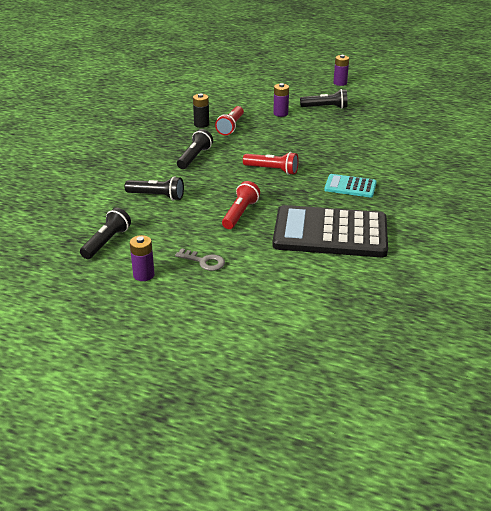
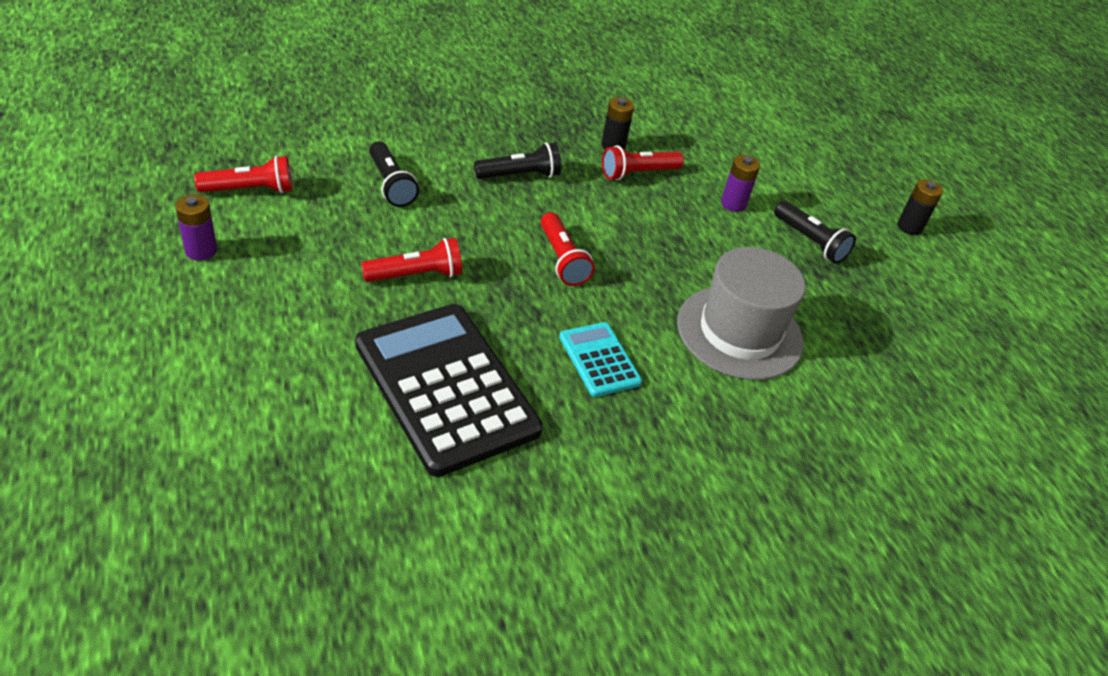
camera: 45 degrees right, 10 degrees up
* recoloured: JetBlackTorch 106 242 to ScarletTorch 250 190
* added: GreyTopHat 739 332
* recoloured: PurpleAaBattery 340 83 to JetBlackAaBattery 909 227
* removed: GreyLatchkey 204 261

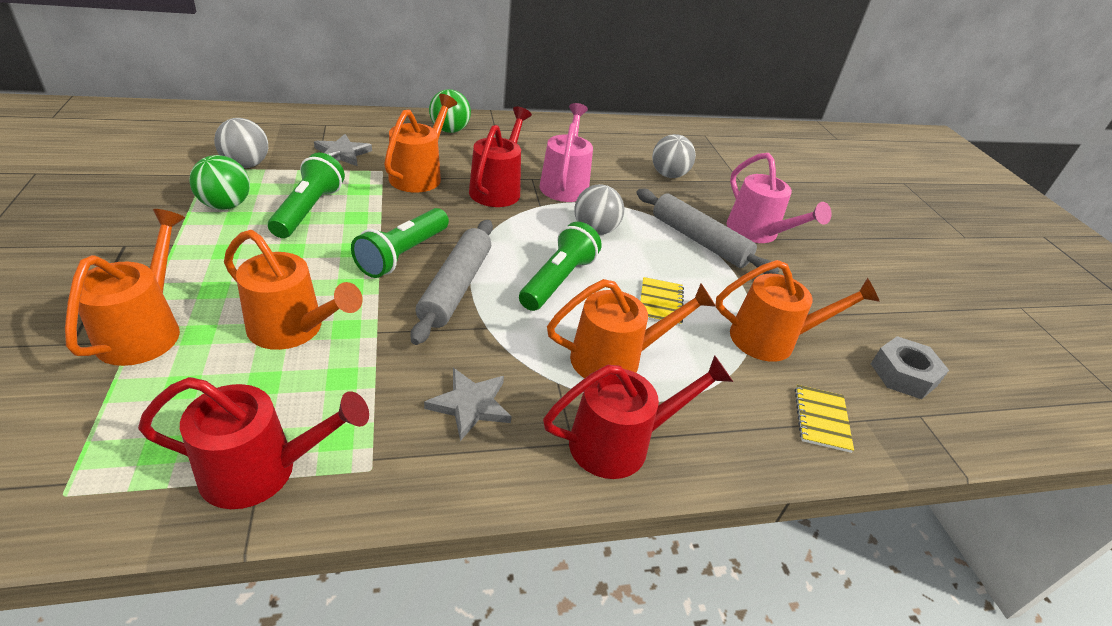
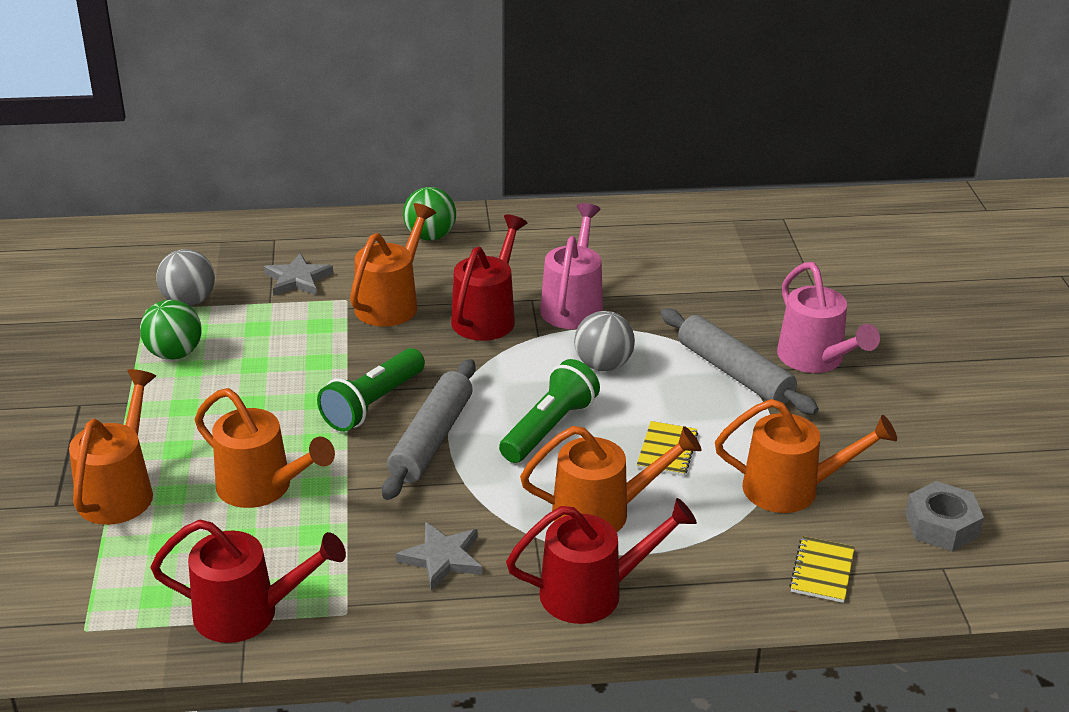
camera: 10 degrees right, 5 degrees down
* removed: GreenTorch 309 210
* removed: GreySphere 668 175

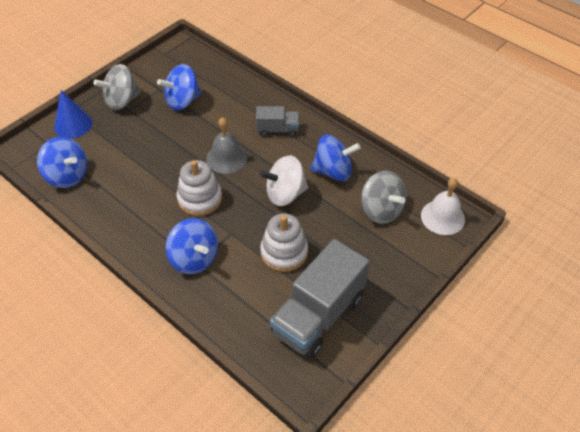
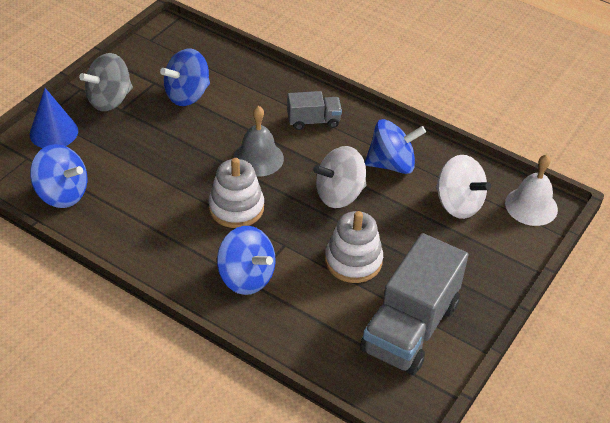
camera: 10 degrees left, 5 degrees down
* recoloured: GreyWhirligig 381 210 to SnowWhiteWhirligig 458 204

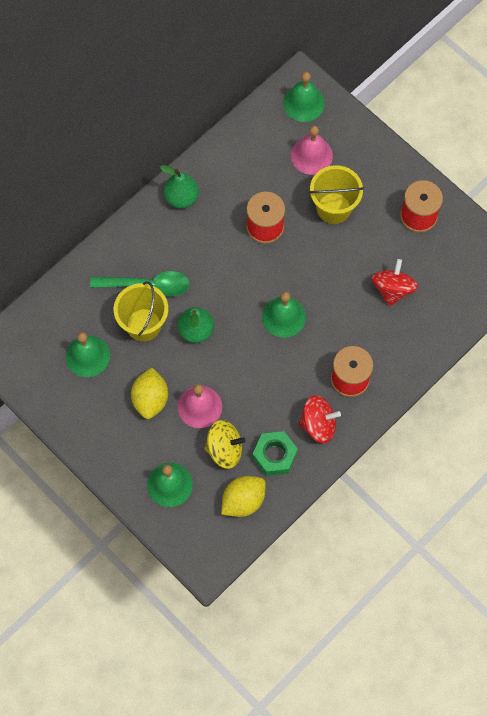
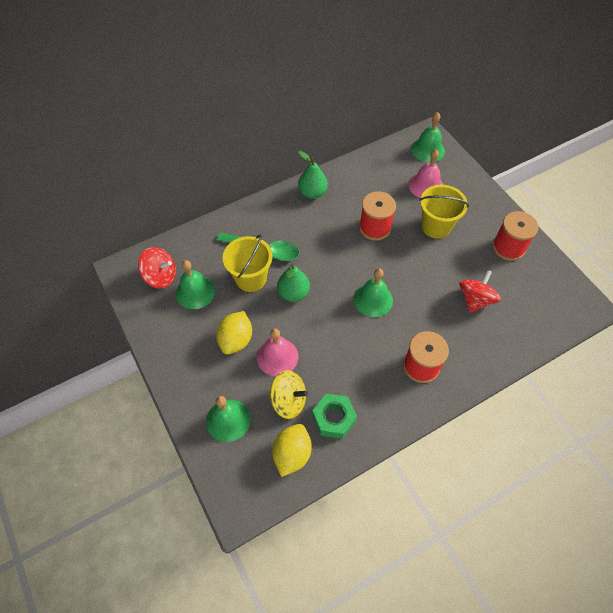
camera: 15 degrees right, 10 degrees down
* moved: ScarletWhirligig 318 424 to 161 276
* turned: BrightYellowLemon 243 501 = 292 454 45 degrees counterclockwise

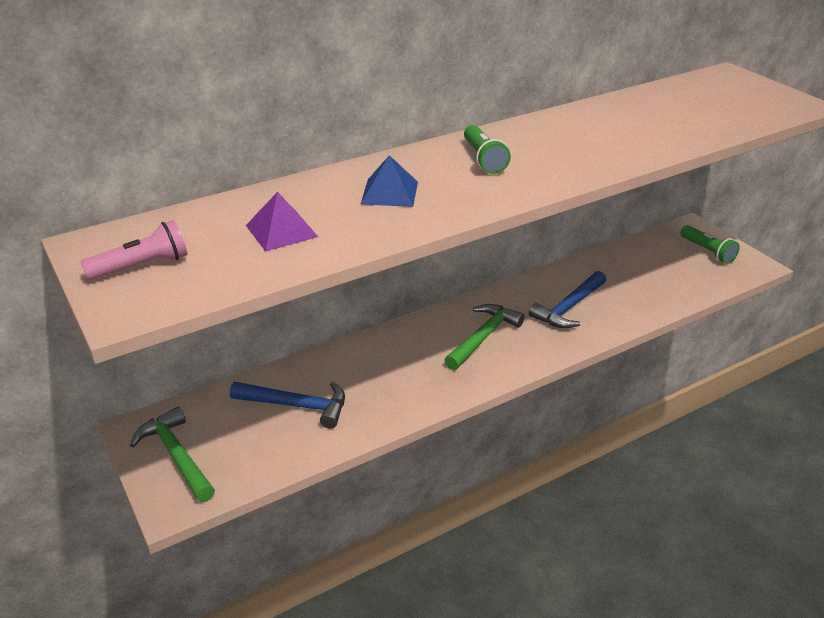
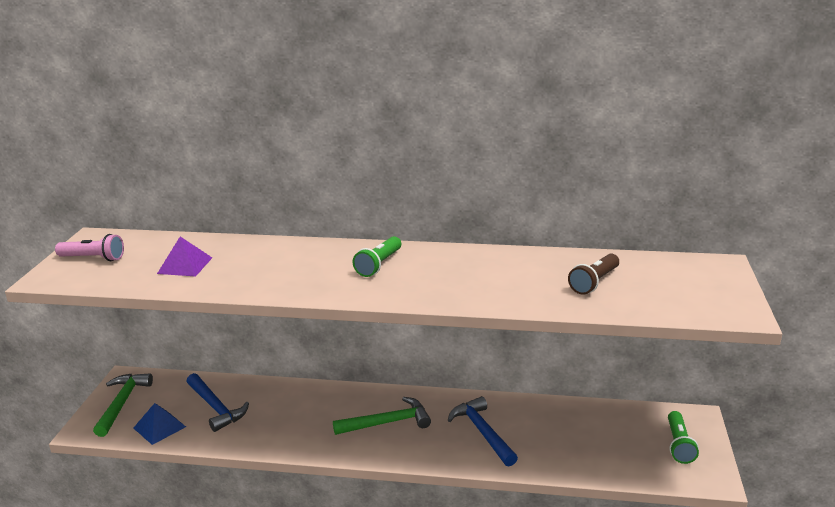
camera: 40 degrees right, 10 degrees down
* moved: CobaltPyramid 389 192 to 159 427
* turned: CobaltHammer 569 307 = 482 432 75 degrees clockwise
* added: RussetTorch 594 282

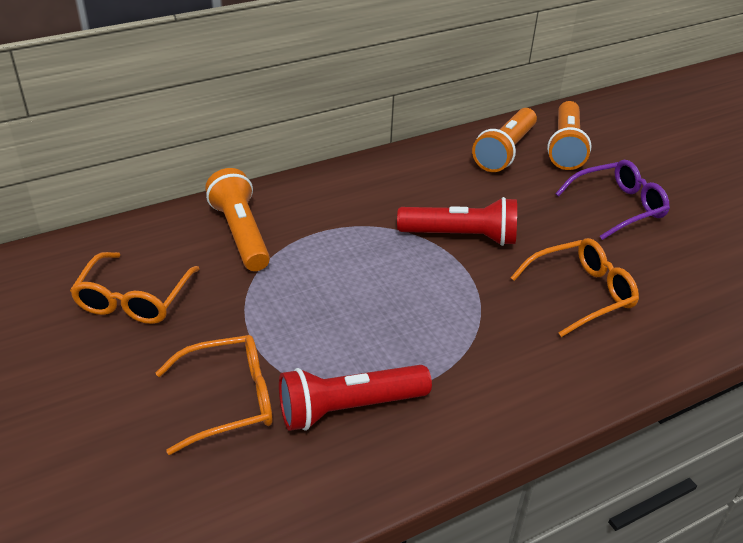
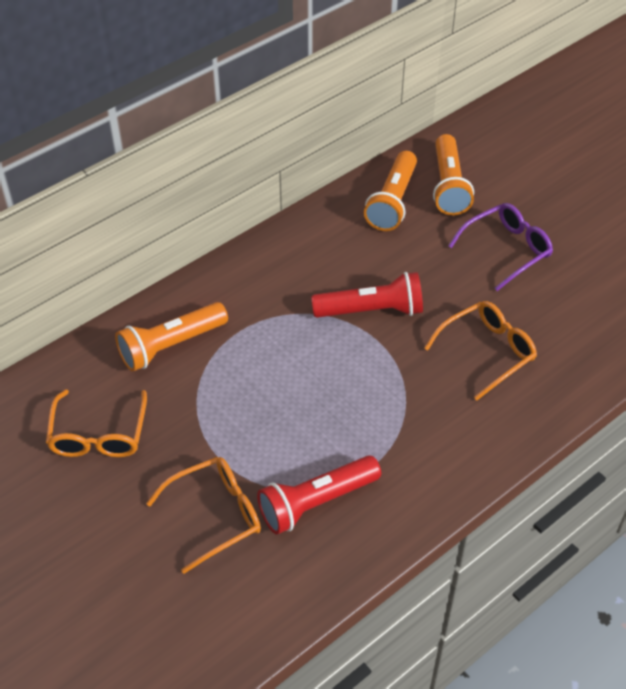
camera: 10 degrees left, 10 degrees up
* turned: OrangeColouredTorch 241 233 = 170 346 90 degrees counterclockwise

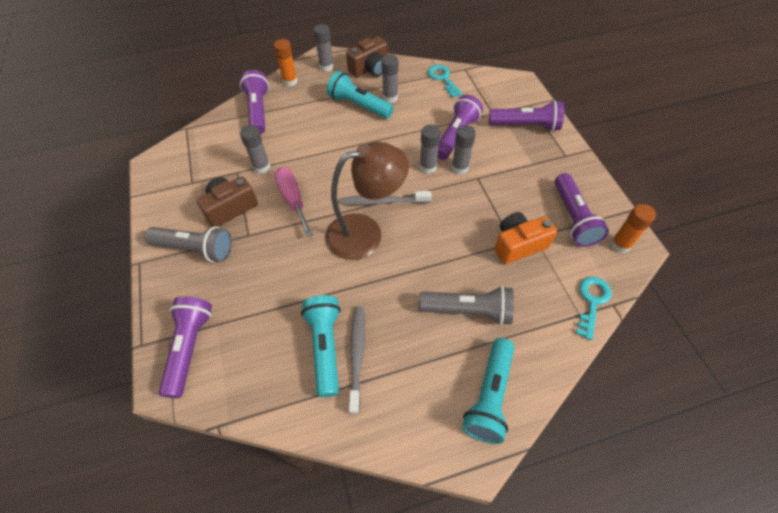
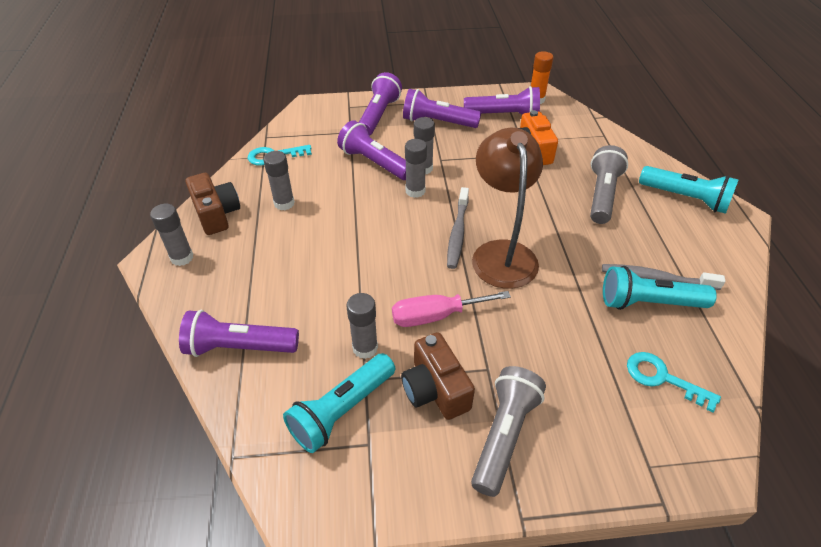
camera: 80 degrees left, 10 degrees down
* moved: TurquoiseTorch 359 105 to 341 410
* moved: PurpleTorch 190 348 to 438 122
* moved: TurquoiseLatchkey 592 302 to 662 378
* removed: OrangeColouredStickOfGlue 290 81

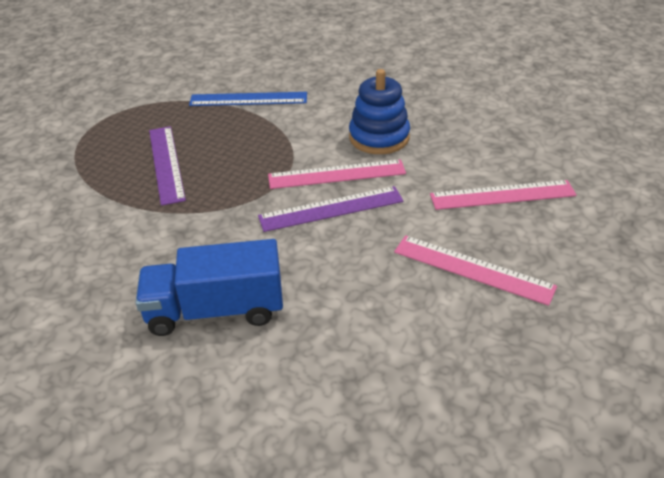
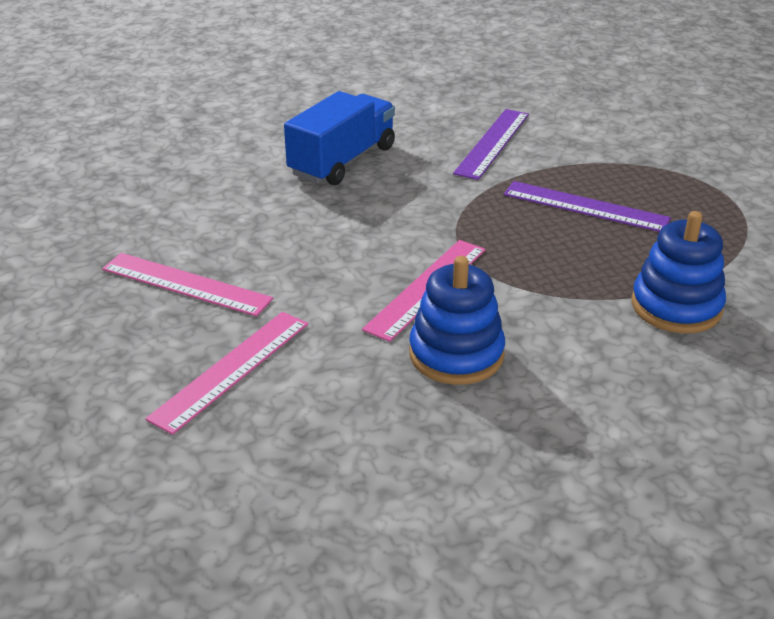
camera: 130 degrees right, 5 degrees down
* turned: RosePinkStraightedge 473 269 = 186 284 45 degrees clockwise
* moved: PurpleStraightedge 331 209 to 492 143
* replaced: CobaltStraightedge 248 99 to CobaltStackingRings 676 306

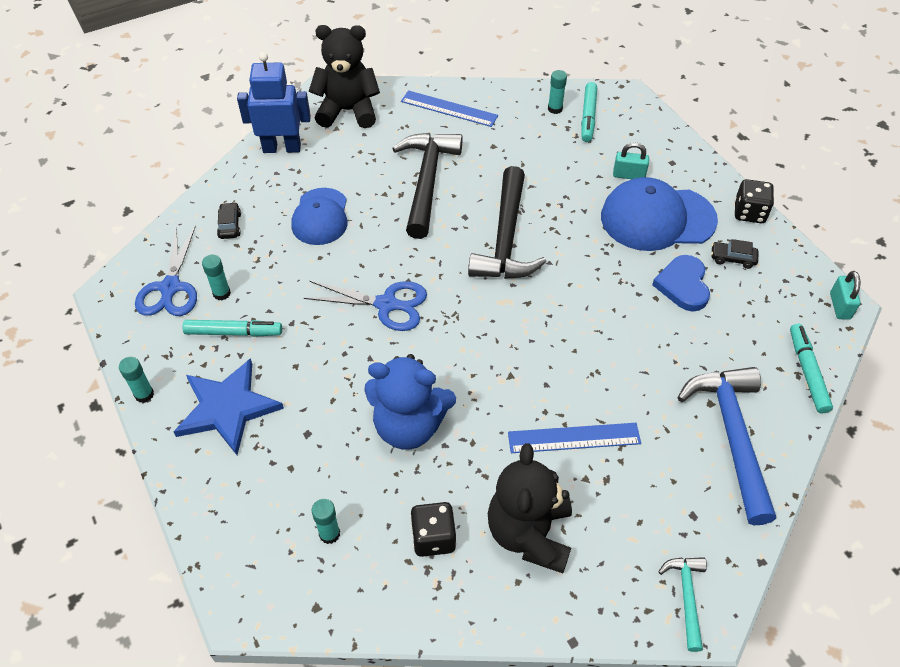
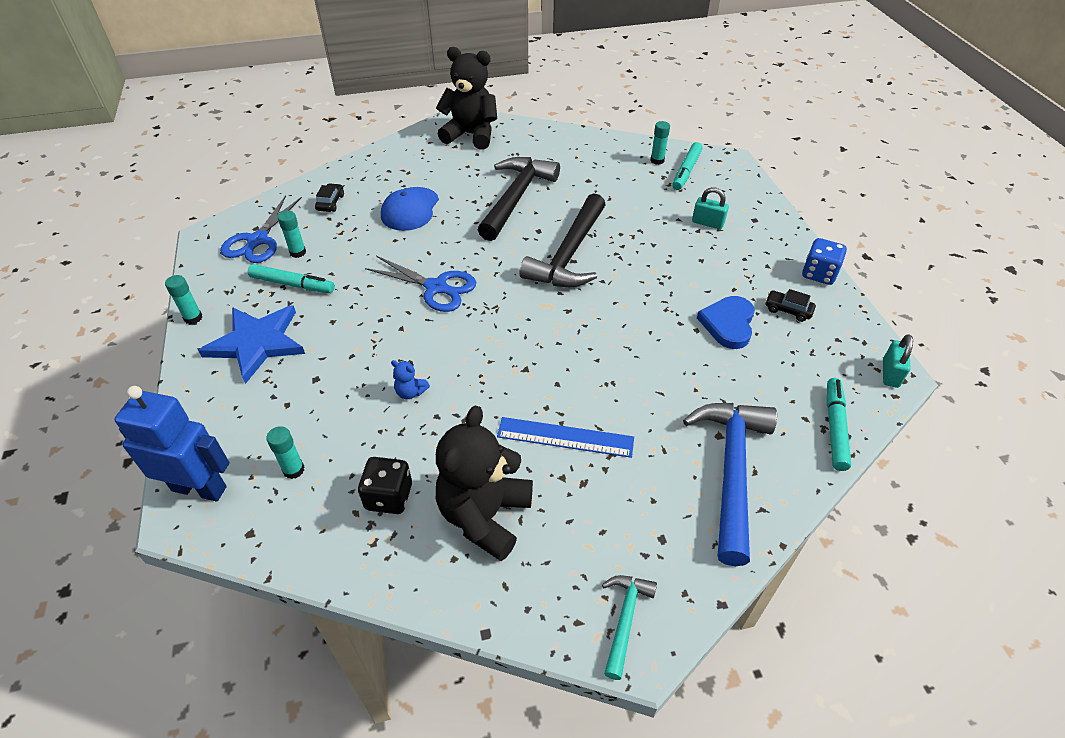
camera: 15 degrees right, 5 degrees down
* moved: CobaltRobotFigure 282 148 to 199 488
* resized: CobaltStuffedBear 409 426 = 410 392 x0.40
* recoloured: JetBlackDice 749 213 to CobaltDice 819 274
* removed: CobaltStraightedge 449 109
* removed: CobaltPeakedCap 657 218

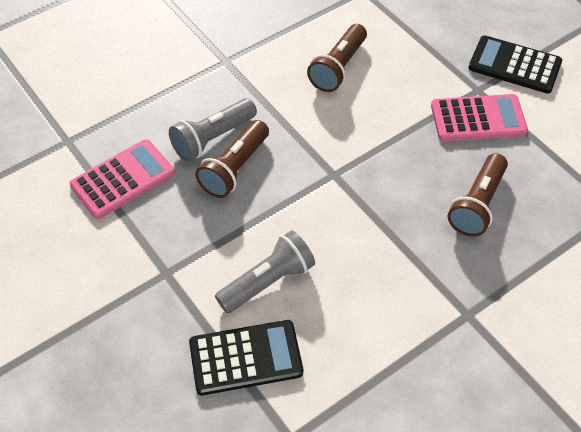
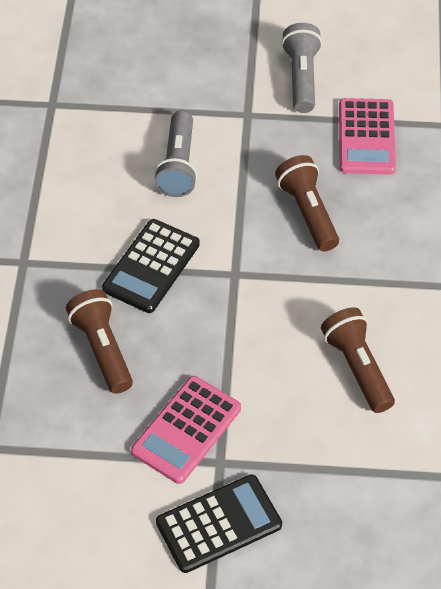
camera: 130 degrees right, 0 degrees up
* moved: JetBlackPocketCalculator 245 358 to 151 266
* moved: GreyTorch 212 138 to 302 77

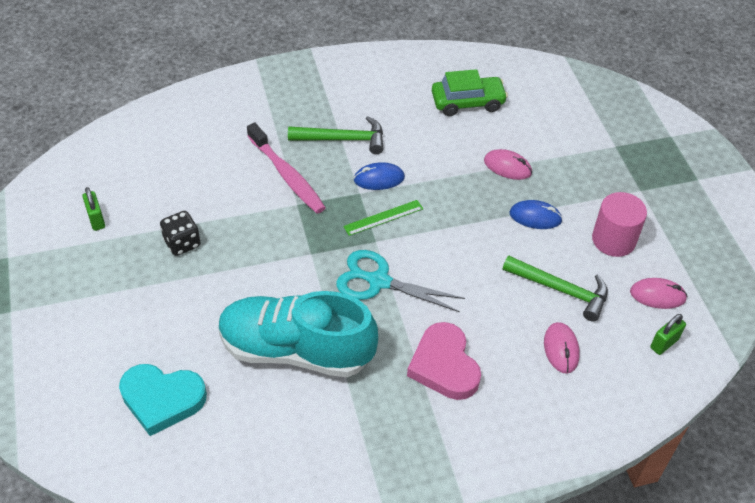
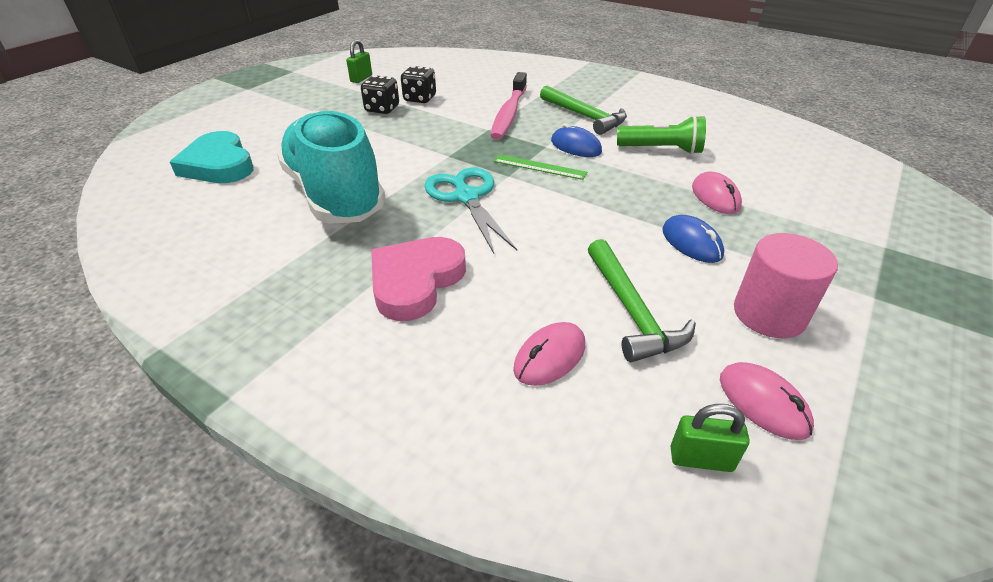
camera: 50 degrees right, 10 degrees down
* added: JetBlackDice 420 99
* added: GreenTorch 661 149
* removed: GreenAutomobile 467 102

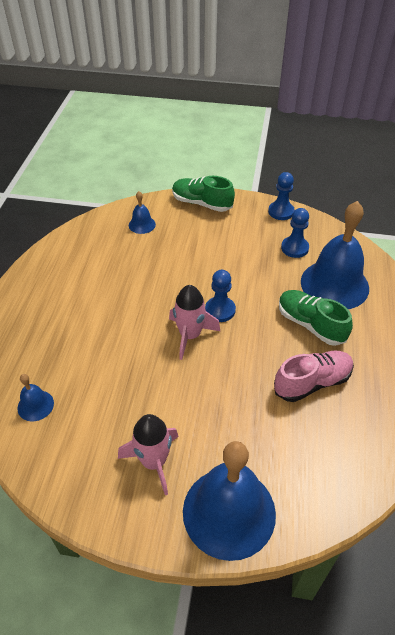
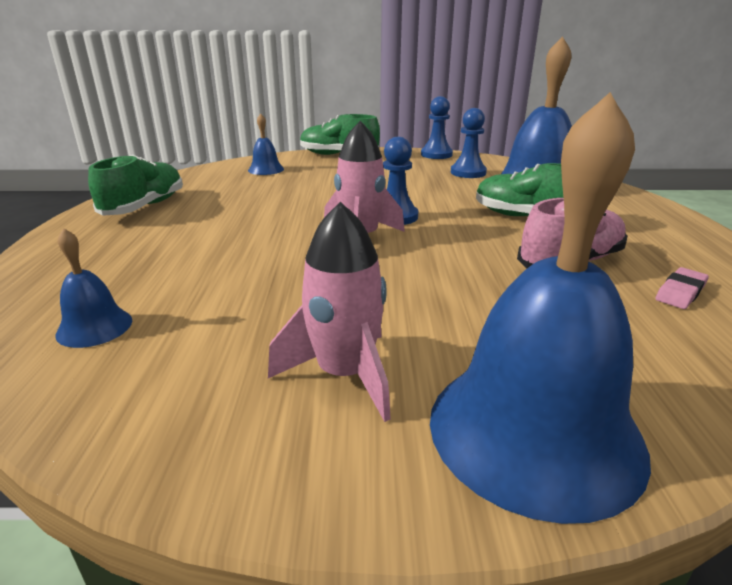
camera: 10 degrees left, 20 degrees down
* added: GreenShoe 145 207
* added: RosePinkEraser 680 292

